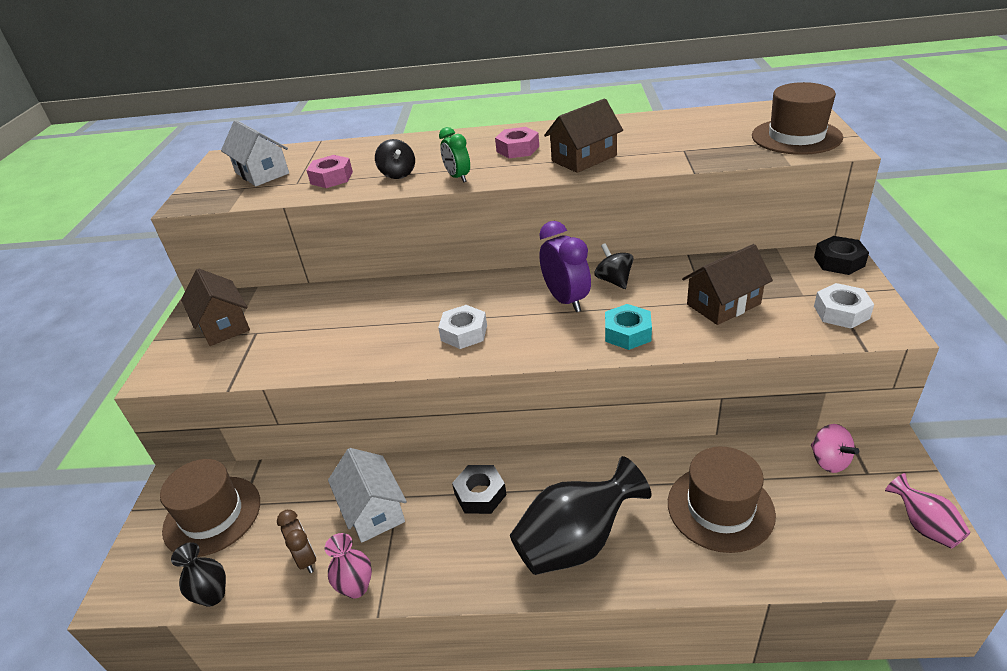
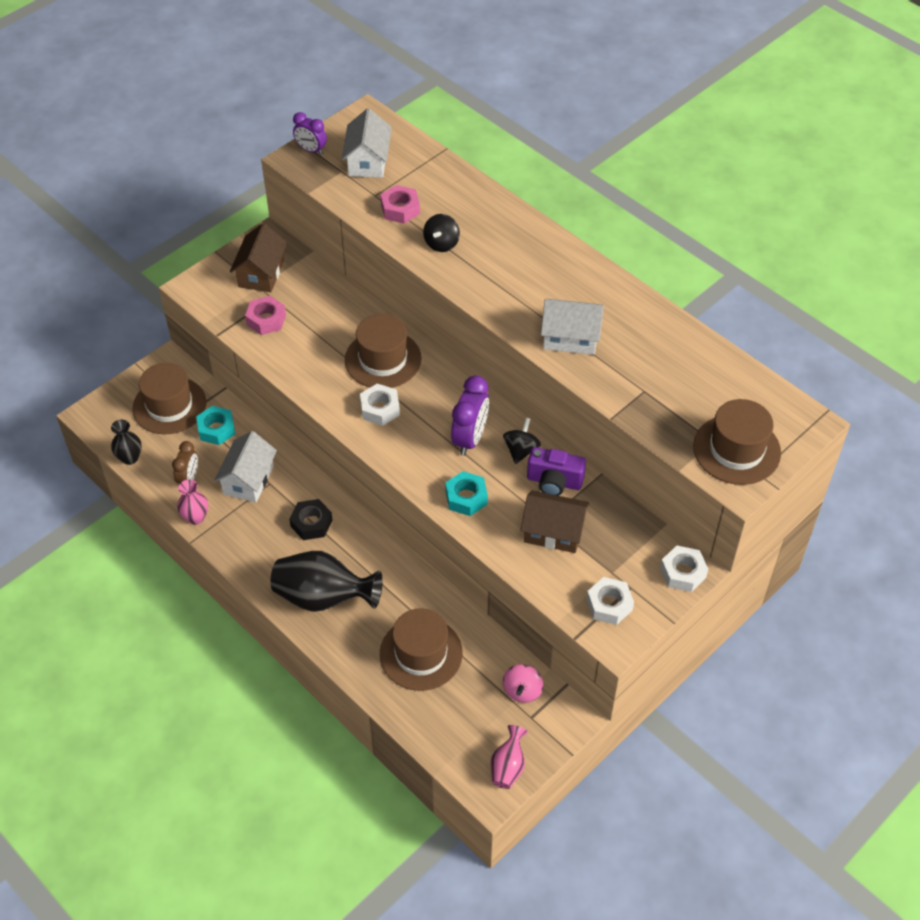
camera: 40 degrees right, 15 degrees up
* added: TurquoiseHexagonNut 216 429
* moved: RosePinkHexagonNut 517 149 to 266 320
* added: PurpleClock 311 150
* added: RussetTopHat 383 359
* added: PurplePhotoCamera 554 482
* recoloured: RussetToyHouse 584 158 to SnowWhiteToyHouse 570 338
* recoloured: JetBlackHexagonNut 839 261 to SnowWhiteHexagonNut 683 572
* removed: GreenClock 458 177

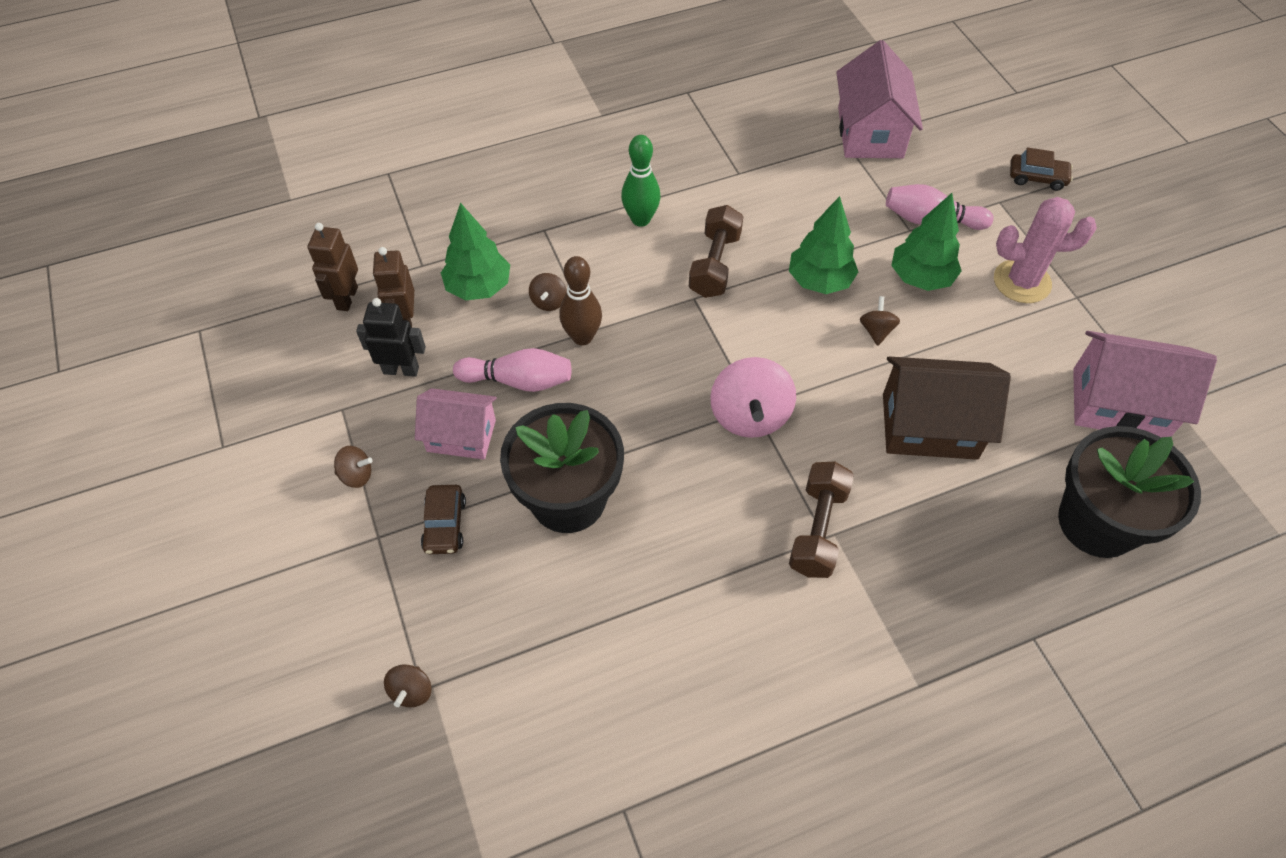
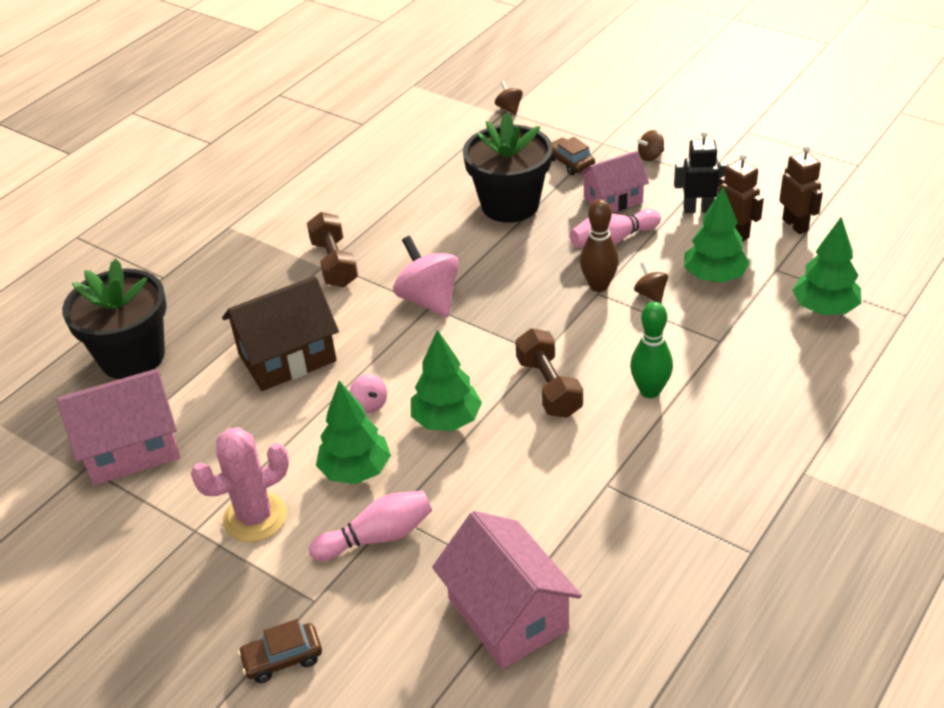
camera: 150 degrees right, 15 degrees down
* recoloured: RussetWhirligig 876 331 to RosePinkWhirligig 369 404
* turned: JetBlackRobotFigure 401 370 = 698 209 150 degrees counterclockwise
* added: GreenTree 824 308

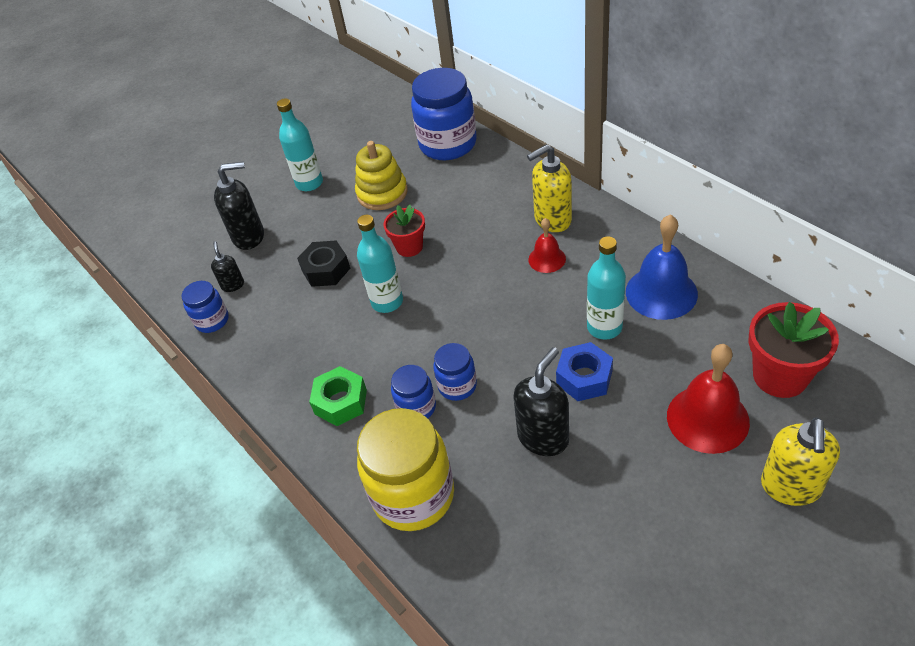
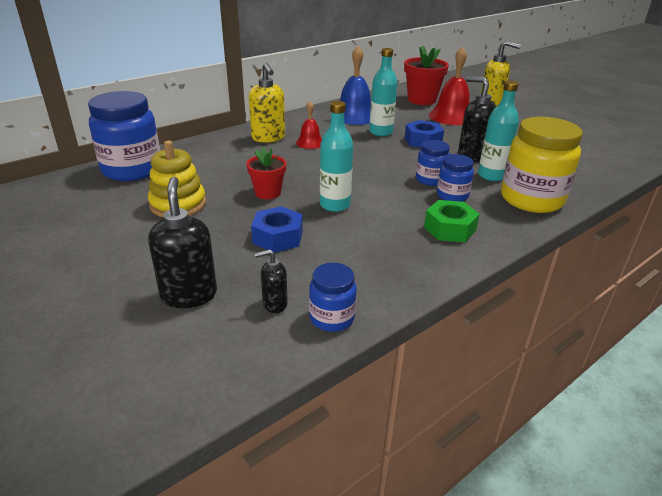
camera: 95 degrees left, 15 degrees down
* recoloured: JetBlackHexagonNut 326 270 to CobaltHexagonNut 278 237
* moved: TurquoiseFlask 309 183 to 491 176

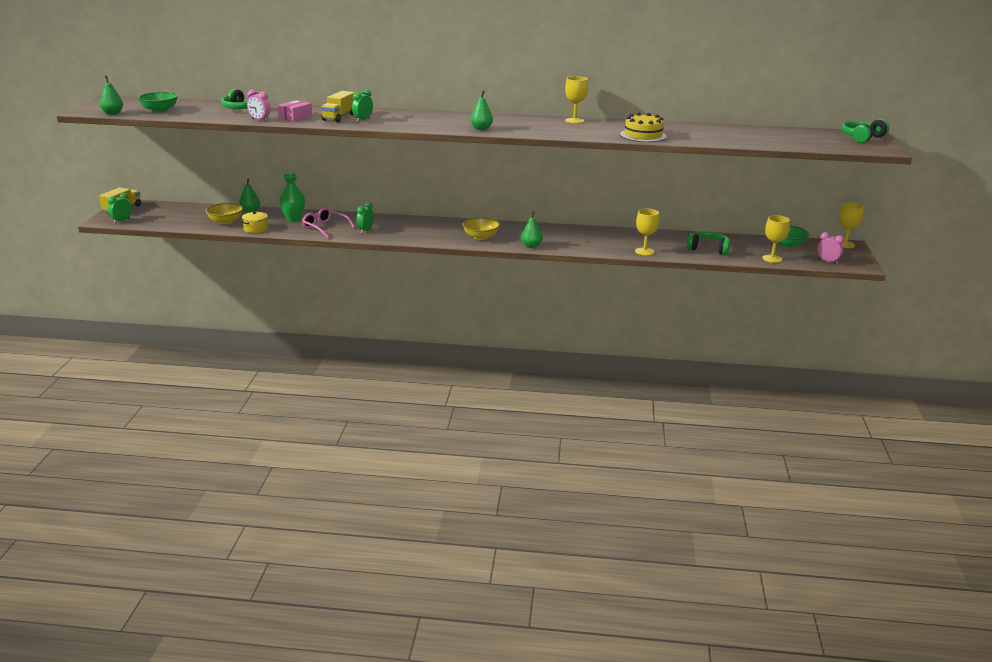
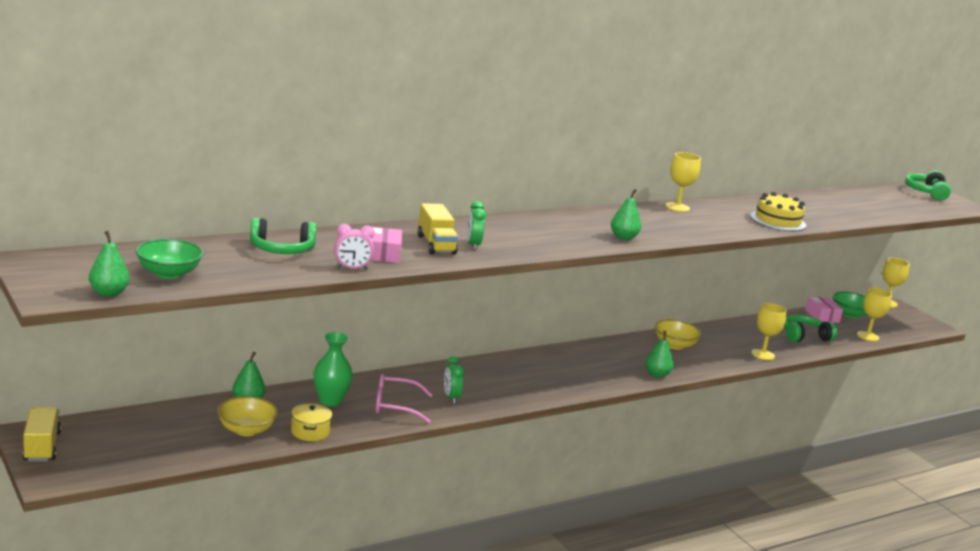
camera: 40 degrees left, 5 degrees down
* moved: BrightYellowBowl 481 237 to 674 345
* added: RosePinkParcel 822 316
* removed: GreenClock 121 221
* removed: RosePinkClock 828 261

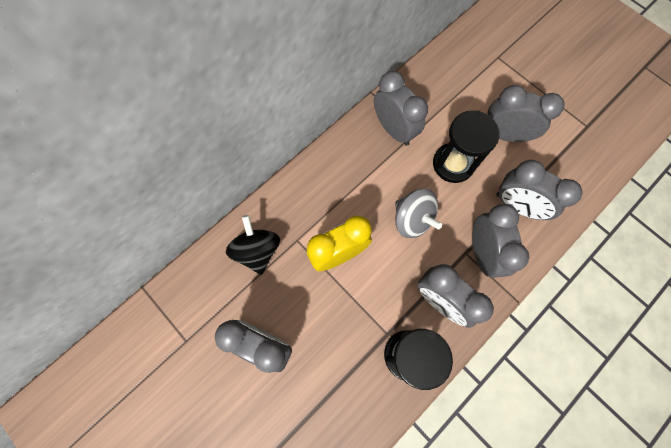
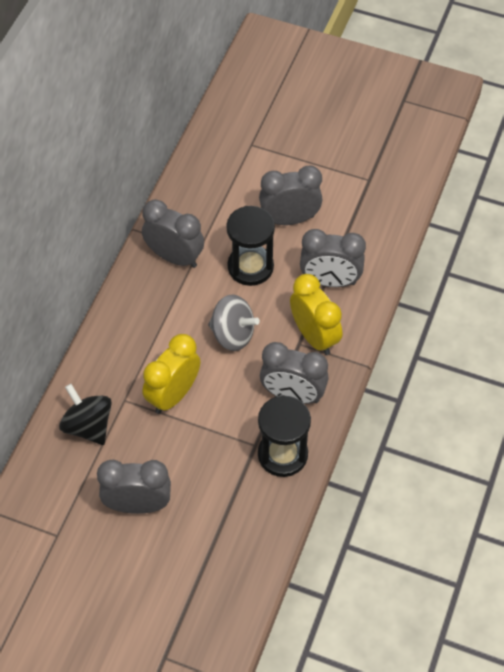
camera: 25 degrees left, 15 degrees down
* recoloured: GreyClock 482 252 to BrightYellowClock 314 336

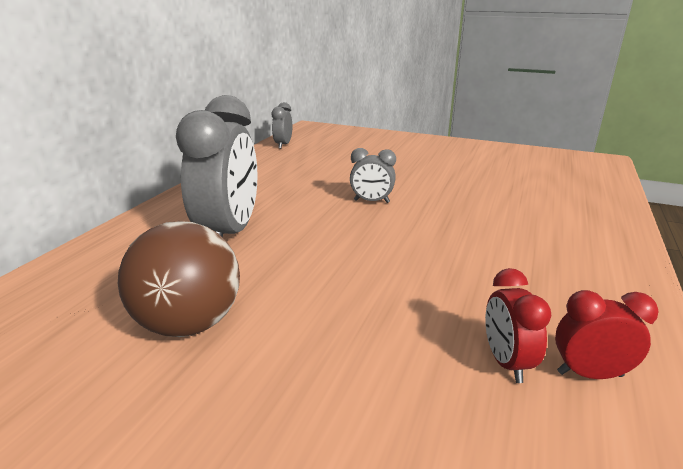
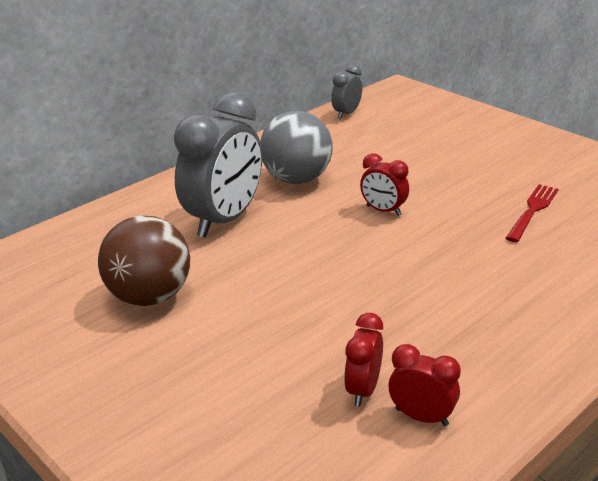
camera: 25 degrees right, 5 degrees up
* added: GreySphere 297 179
* recoloured: GreyClock 371 201 to ScarletClock 383 211
* added: ScarletFork 532 211

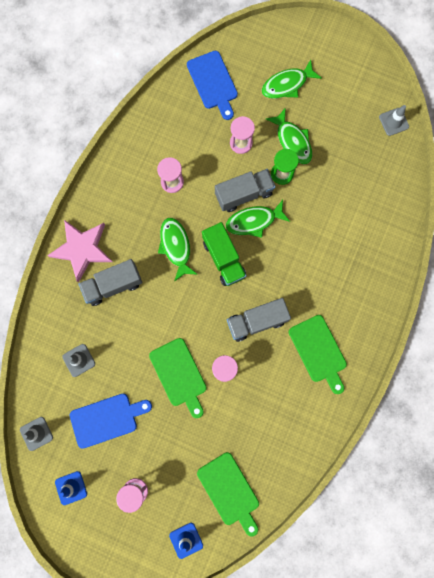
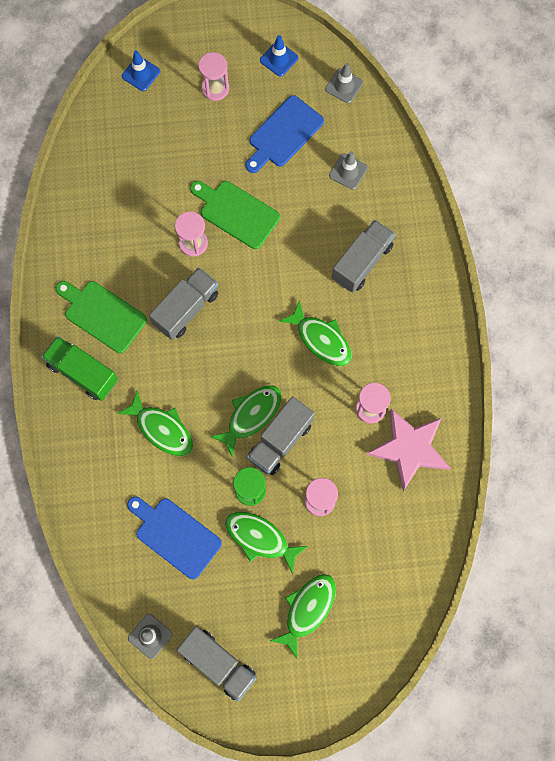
camera: 150 degrees right, 5 degrees down
* moved: GreenToyTruck 223 258 to 83 373
* added: GreenFish 162 429
* moved: CobaltChoppingBoard 213 83 to 175 535
* added: GreyToyTruck 218 663
* moved: RosePinkFivePointedStar 82 249 to 409 448
* removed: GreenChoppingBoard 230 491

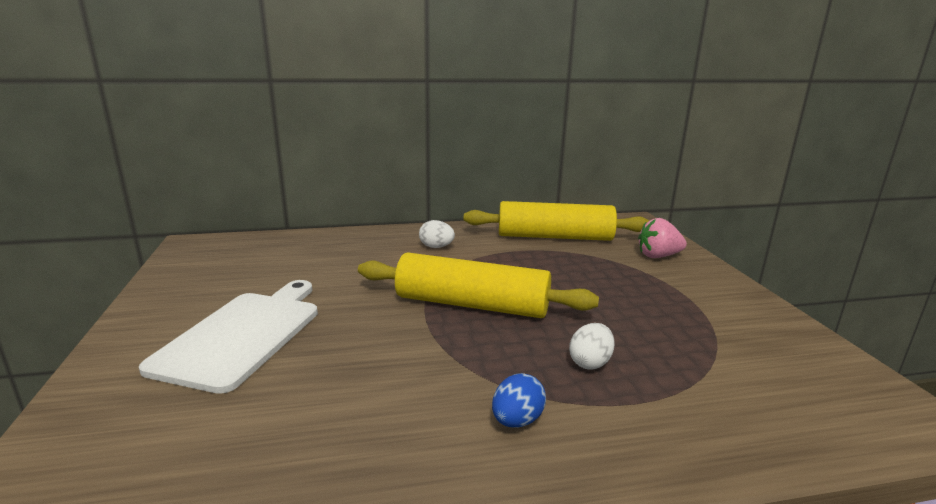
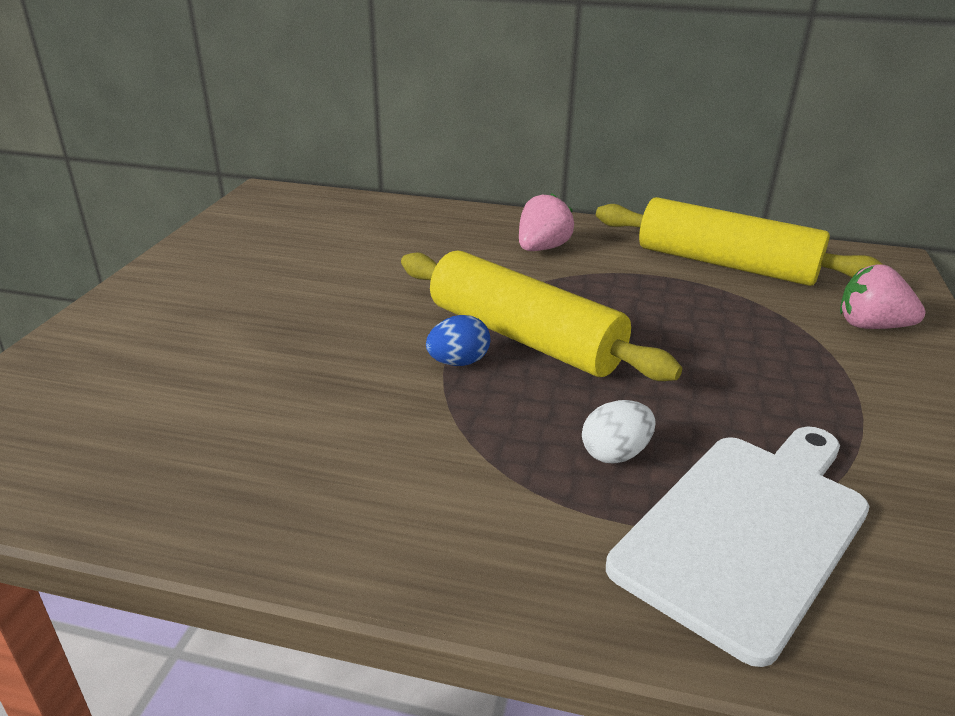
camera: 25 degrees right, 10 degrees up
* moved: CobaltToyEgg 517 421 to 458 362
* replaced: SnowWhiteToyEgg 436 247 to RosePinkToyStrawberry 542 248
* moved: SnowWhiteChoppingBoard 243 335 to 747 530

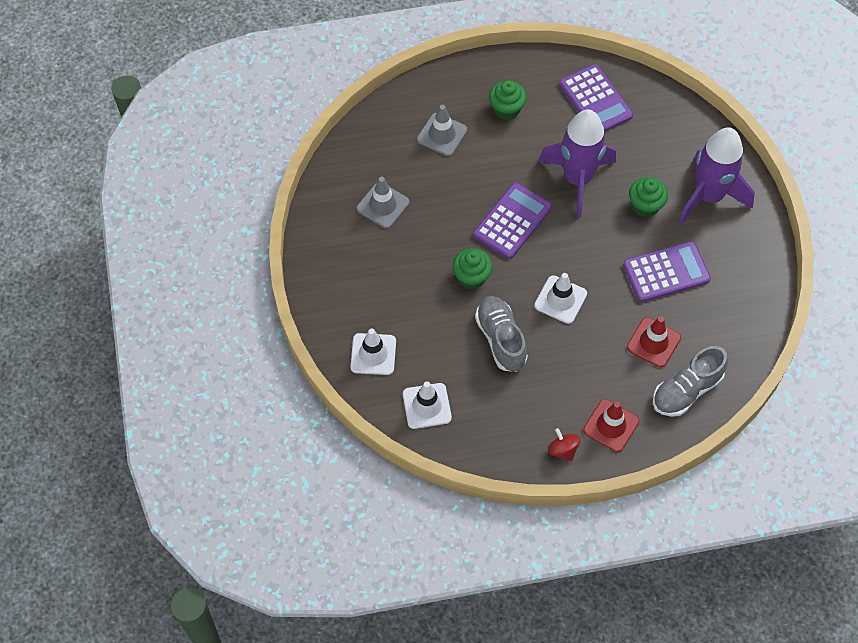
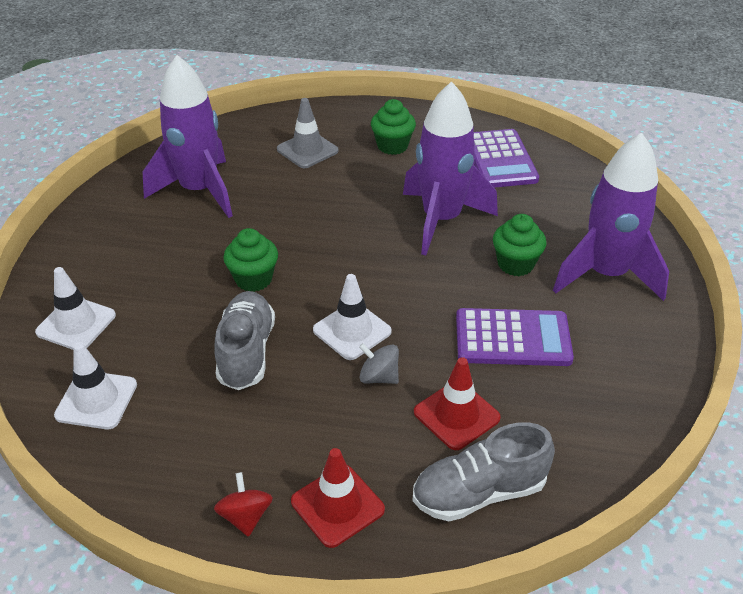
camera: 20 degrees right, 20 degrees down
* replaced: GreyTrafficCone 383 205 to PurpleToyRocket 199 191
* added: GreyWhirligig 379 377
* removed: PurplePocketCalculator 512 221

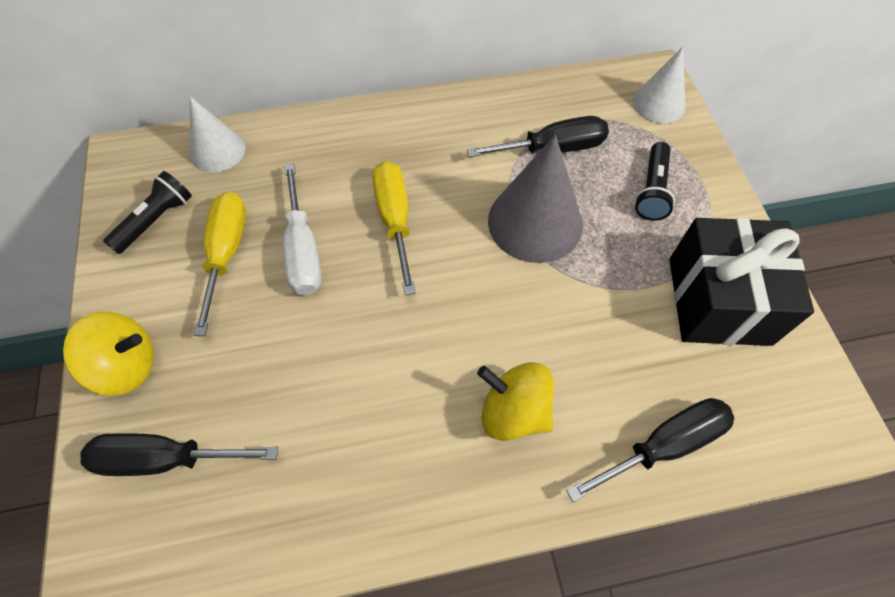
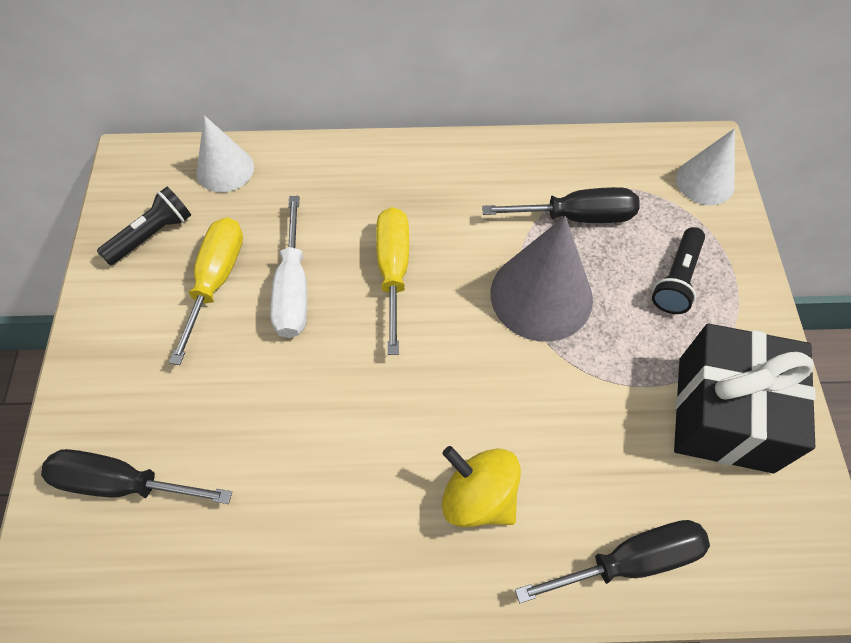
camera: 10 degrees right, 0 degrees up
* removed: BrightYellowWhirligig 126 366

